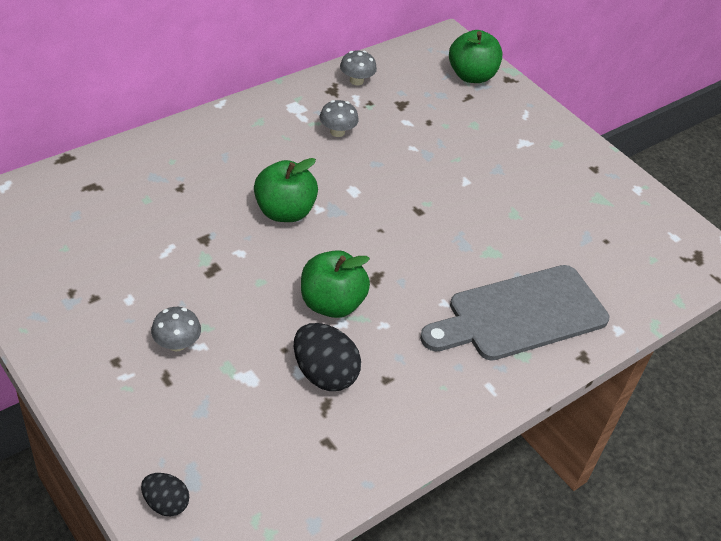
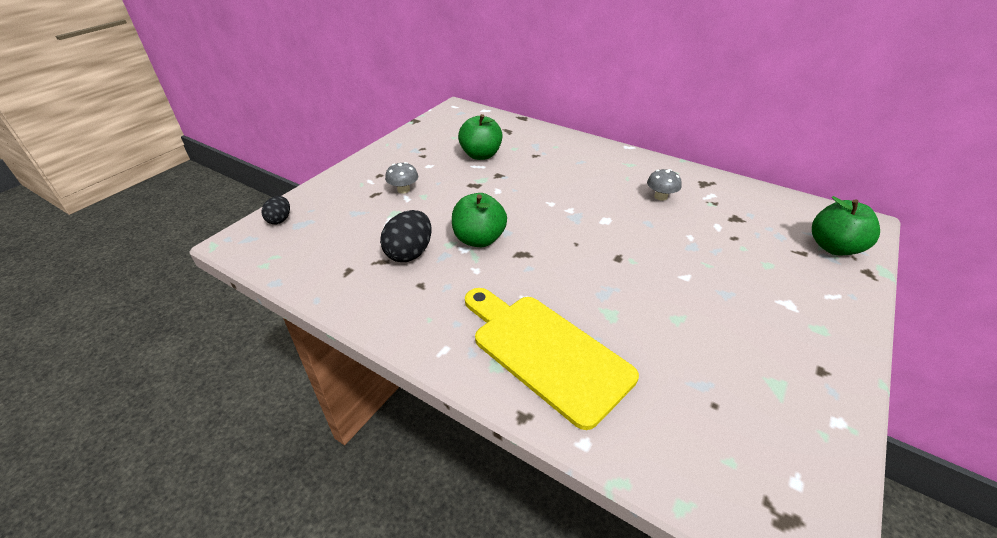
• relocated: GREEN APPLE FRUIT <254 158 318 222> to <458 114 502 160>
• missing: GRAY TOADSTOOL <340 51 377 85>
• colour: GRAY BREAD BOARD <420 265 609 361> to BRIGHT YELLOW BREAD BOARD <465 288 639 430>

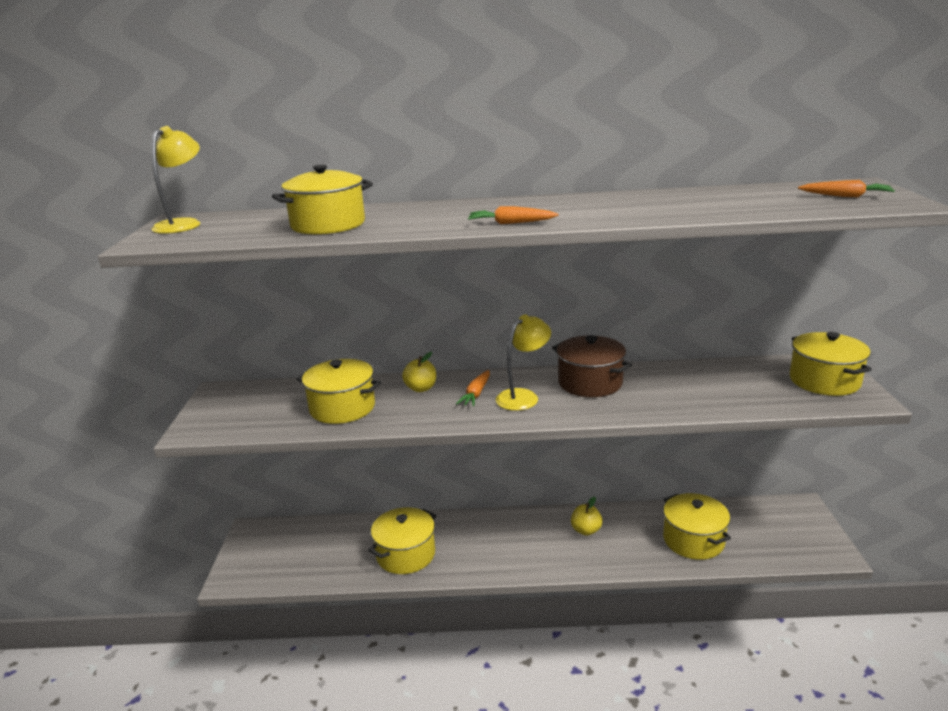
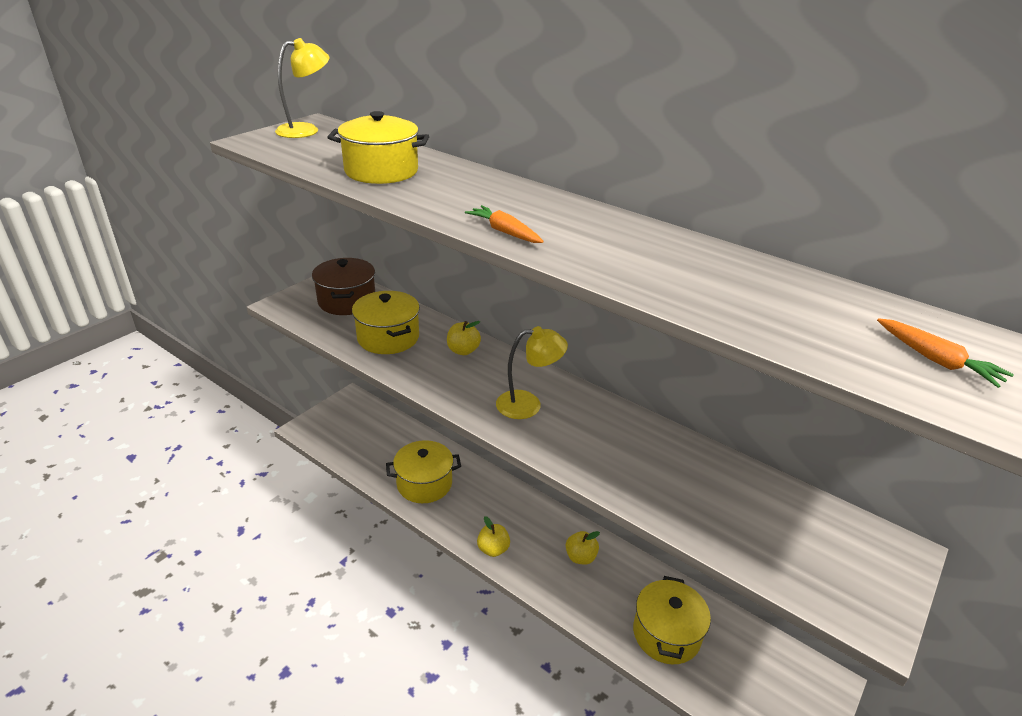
• missing: ORANGE TOY CARROT <456 370 490 407>
• relocated: BROWN COOKING POT <552 335 632 397> to <312 258 375 315>
• missing: BRIGHT YELLOW COOKING POT <790 332 872 396>
• appeared: BRIGHT YELLOW APPLE FRUIT <477 516 510 557>

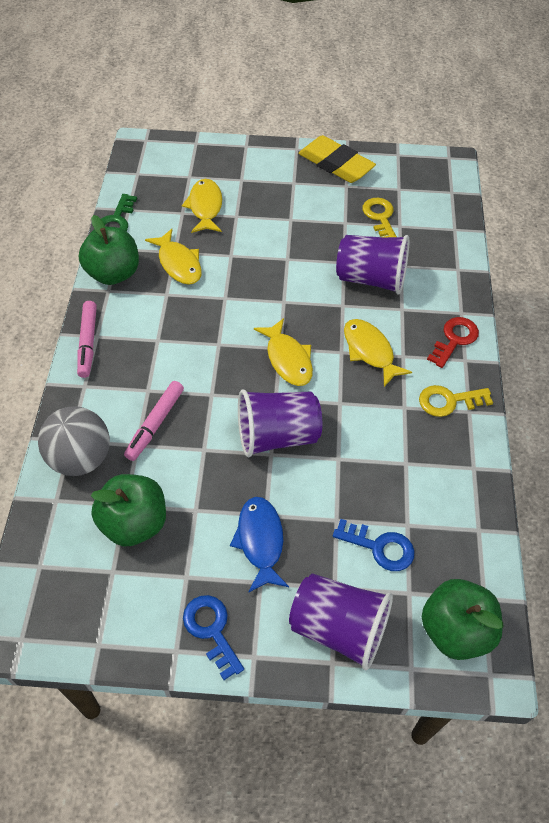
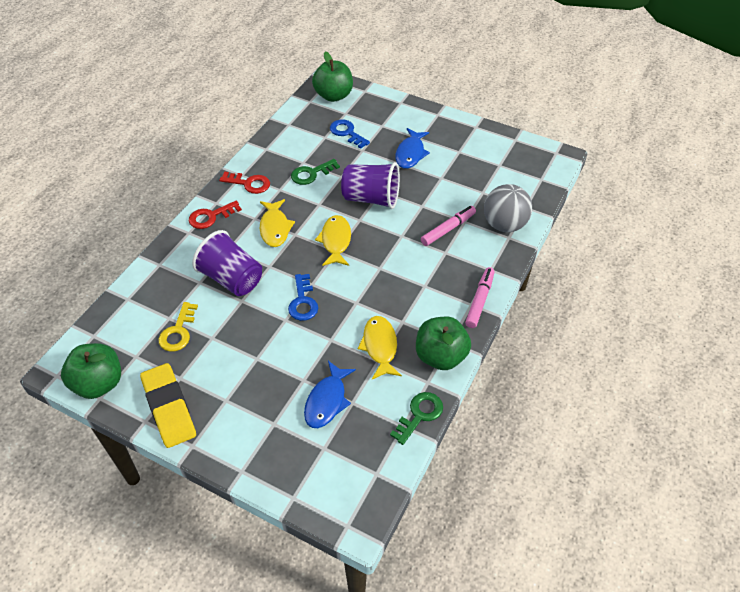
• relocated: GREEN APPLE FRUIT <91 474 166 546> to <61 343 121 399>
• colour: BRIGHT YELLOW FISH FIGURE <182 179 222 233> to COBALT FISH FIGURE <304 361 356 428>
• relocated: COBALT KEY <183 595 244 680> to <288 274 318 321>
• missing: ROYAL PURPLE TUMBLER <289 574 393 670>
• colour: BRIGHT YELLOW KEY <419 385 493 417> to SCARLET KEY <219 172 270 194>
• appeared: GREEN KEY <291 159 340 185>

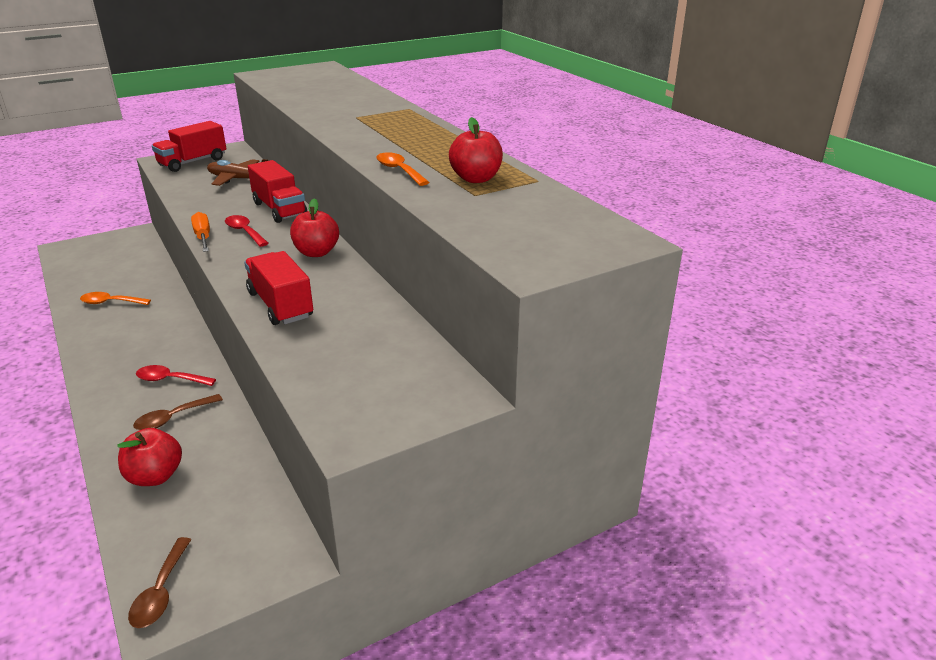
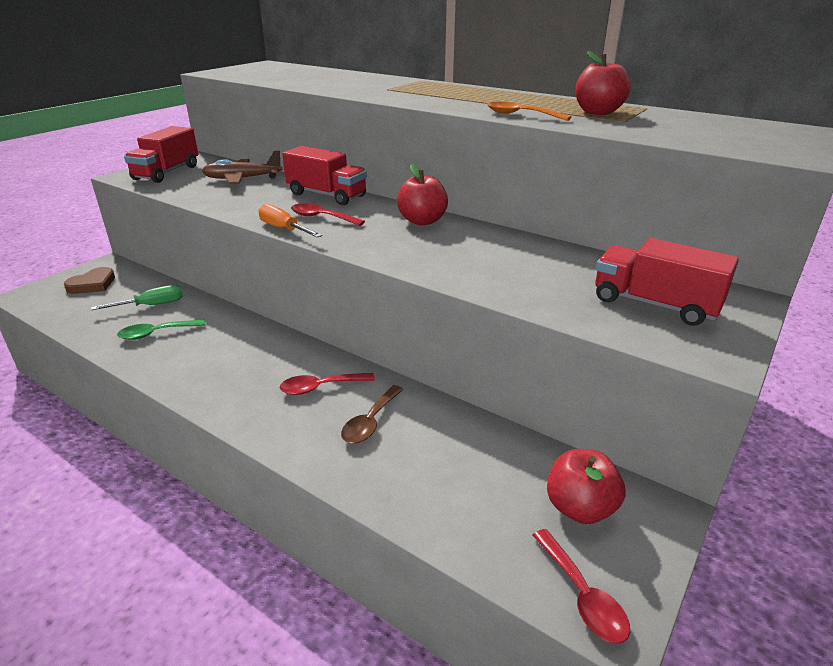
• colour: ORANGE TEASPOON <80 292 151 305> to GREEN TEASPOON <117 320 206 340>
• relocated: SCARLET APPLE FRUIT <117 428 182 486> to <547 449 626 524>
• colour: BROWN TEASPOON <128 537 192 628> to SCARLET TEASPOON <533 529 630 644>
• relocated: SCARLET LORRY <244 251 313 325> to <595 238 739 326>
• appeared: BROWN LOVE HEART <64 267 115 294>
• appeared: GREEN HAND SCREWDRIVER <91 285 183 310>

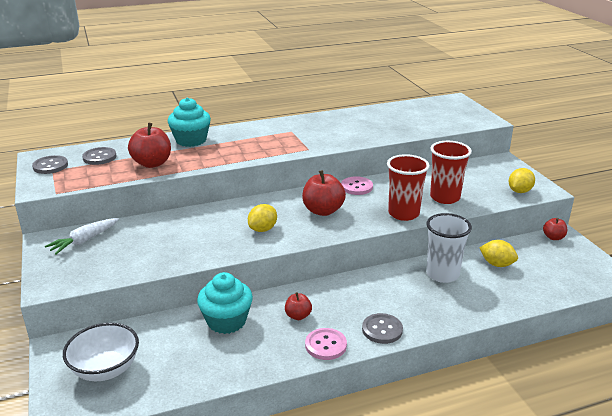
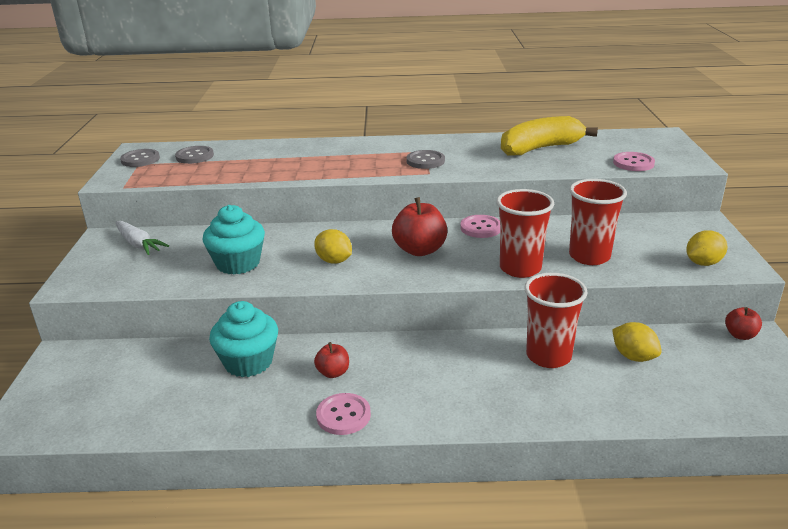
• spun: PURE WHITE TOY CARROT <45 218 119 255> = <116 221 169 255> 105 degrees counterclockwise
• missing: PURE WHITE BOWL <63 323 139 381>
• missing: SCARLET APPLE FRUIT <128 122 171 168>
• relocated: AQUA MUFFIN <168 97 211 147> to <203 205 265 275>
• spun: BRIGHT YELLOW TOY LEMON <248 204 277 232> = <314 229 352 264> 75 degrees clockwise
• relocated: GRAY SEWING BUTTON <362 313 403 344> to <406 150 445 169>
• colour: PURE WHITE TUMBLER <426 213 472 283> to SCARLET TUMBLER <524 273 588 368>
• appeared: BRIGHT YELLOW TOY BANANA <501 116 598 156>
• appeared: ROSY SEWING BUTTON <613 152 655 171>

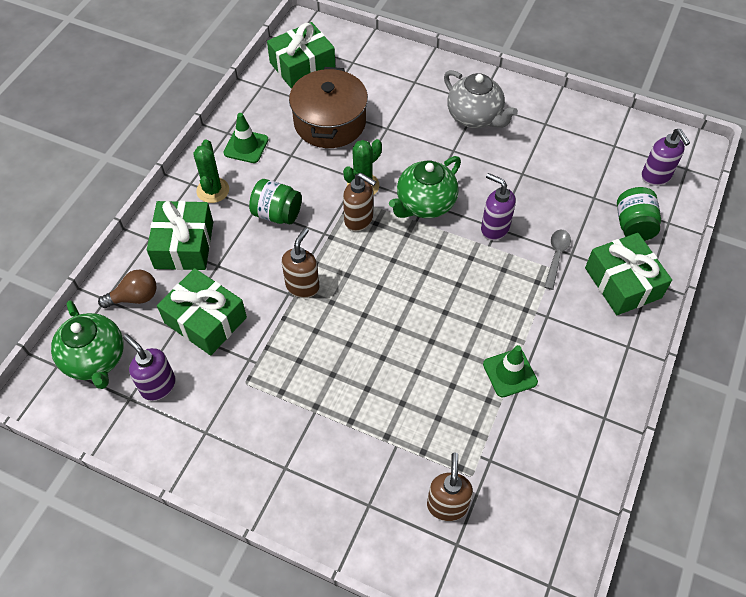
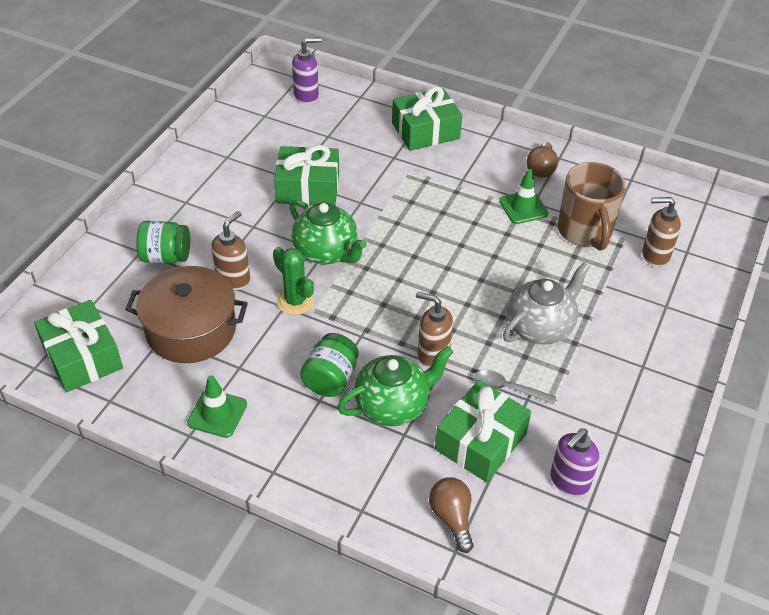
• relocated: GREEN CHINA TEAPOT <51 300 124 389> to <337 346 453 426>
• relocated: GREEN GIFT <147 201 213 270> to <274 145 339 205>
• missing: GREEN SAGUARO CACTUS <193 139 229 203>
• relocated: BROWN PUMP BOTTLE <343 173 376 231> to <211 211 250 290>
• relocated: GRAY CHINA TEAPOT <444 70 518 128> to <503 262 590 345>
• missing: ROYAL PURPLE PUMP BOTTLE <481 173 516 240>
• relocated: GRAY TEASPOON <544 230 571 290> to <474 370 556 404>
• relocated: GREEN PRESERVE JAR <617 187 661 241> to <137 221 190 264>
• appeared: BROWN LIGHT BULB <526 142 558 178>
• appeared: BROWN MUG <558 162 626 251>

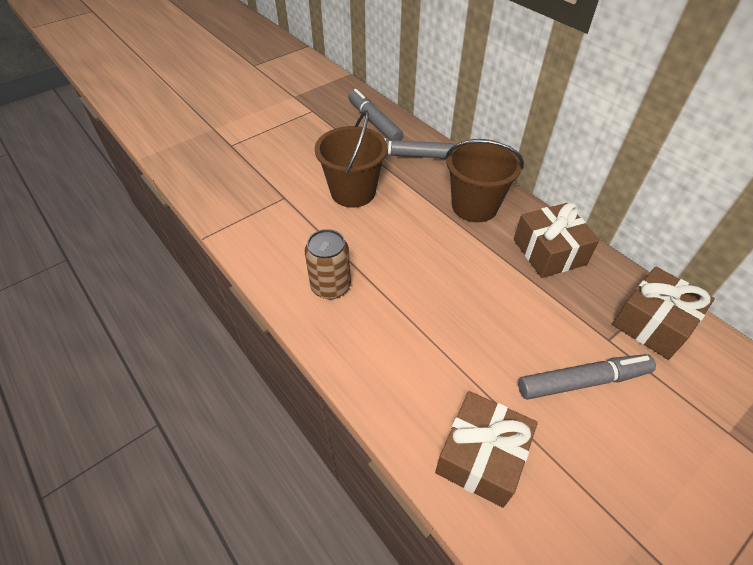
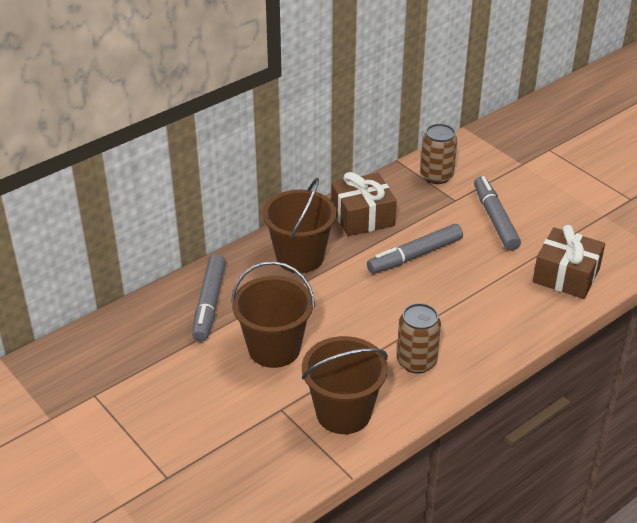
• relocated: GRAY MARKER PEN <348 89 403 141> to <367 224 463 274>
• exchanged: BROWN GIFT <612 266 715 360> to BROWN TIN <420 124 457 184>
• appeared: BROWN PAIL <302 336 388 434>

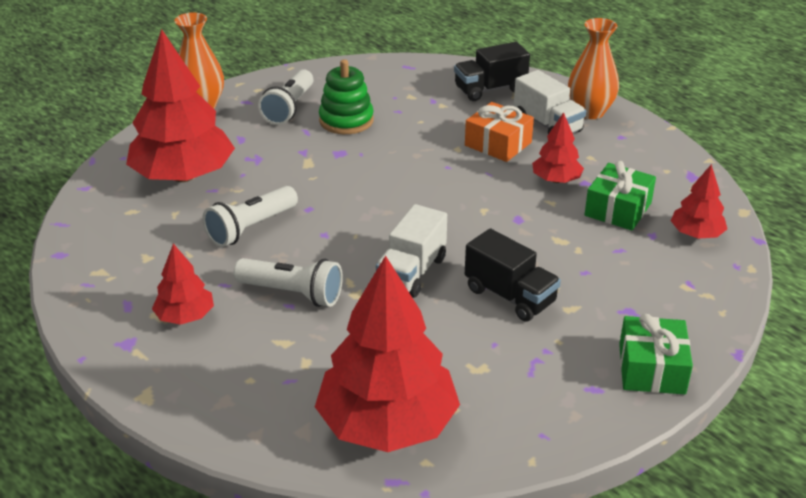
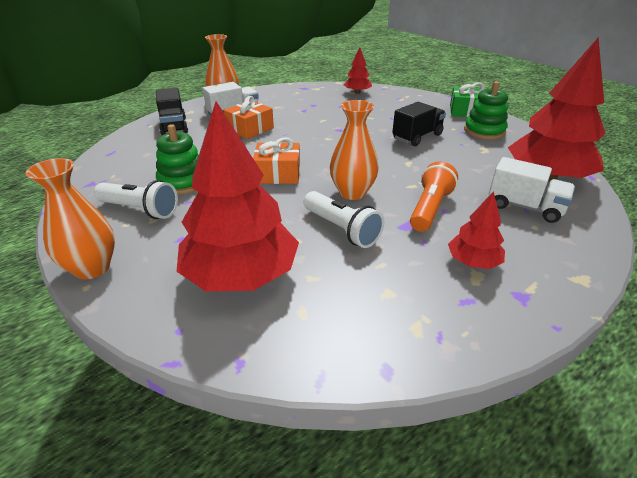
• colour: PURE WHITE POCKET TORCH <233 258 343 307> to ORANGE POCKET TORCH <410 161 458 232>
• relocated: PURE WHITE LORRY <376 204 447 298> to <489 157 575 223>
• missing: SCARLET TOY TREE <532 112 584 183>
• missing: GREEN GIFT <585 161 656 230>
• appeared: ORANGE GIFT <253 137 300 184>
• appeared: ORANGE FLOWER VASE <330 100 379 200>
• appeared: GREEN STACKING RINGS <464 81 508 139>

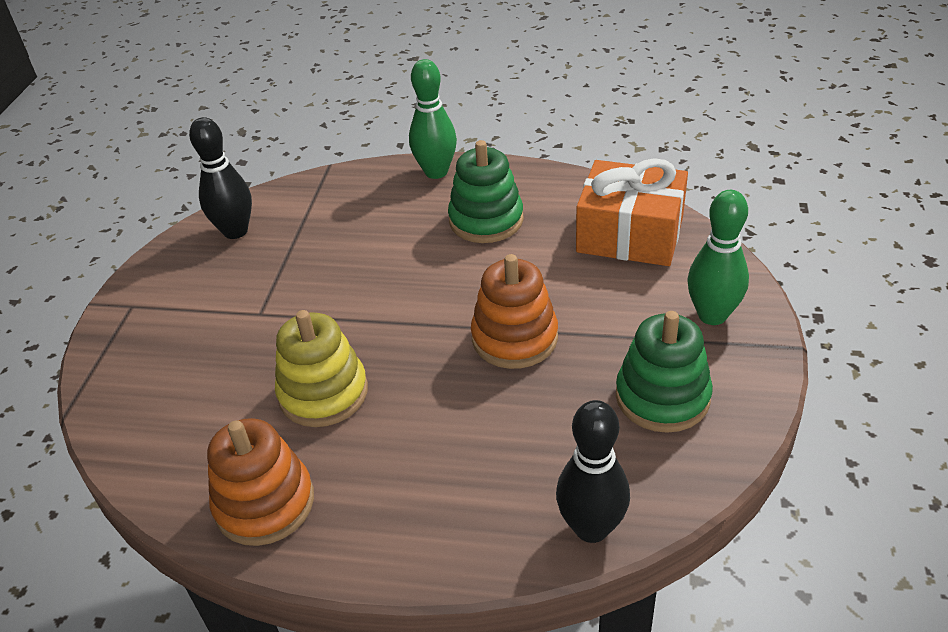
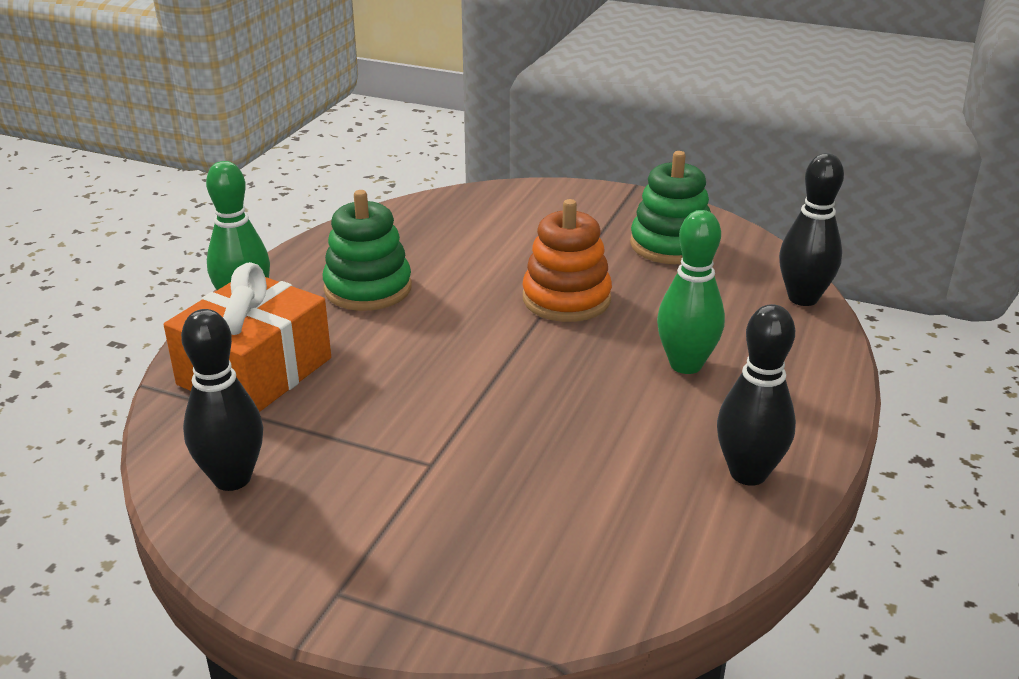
• exchanged: ORANGE STACKING RINGS <207 418 314 546> to EBONY BOWLING PIN <717 304 796 486>
• missing: BRIGHT YELLOW STACKING RINGS <275 310 368 427>
• relocated: ORANGE GIFT <576 158 688 266> to <164 262 331 412>
• relocated: GREEN BOWLING PIN <687 190 749 325> to <657 210 725 374>

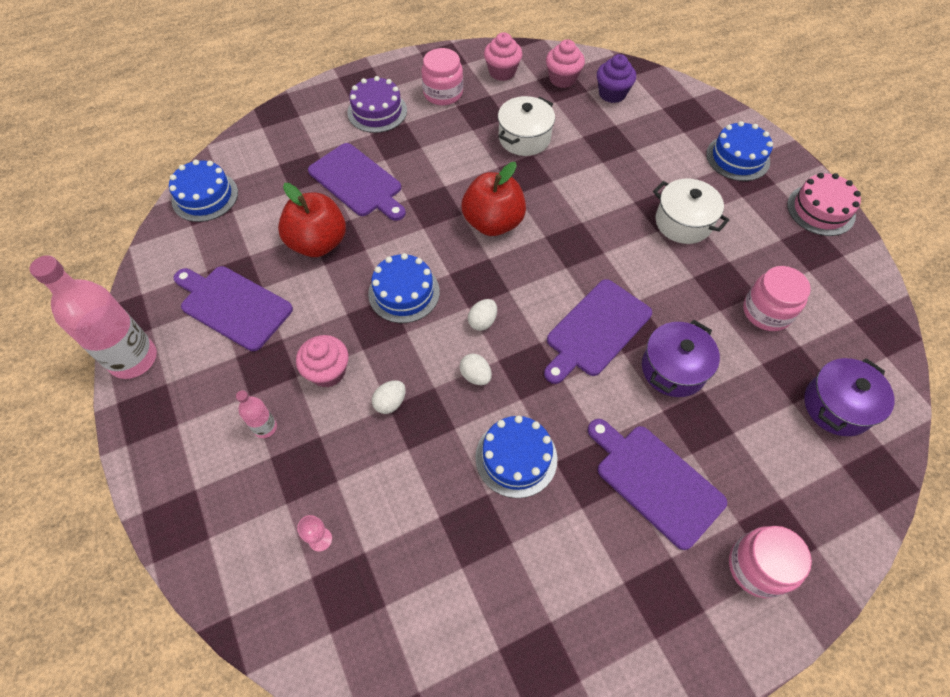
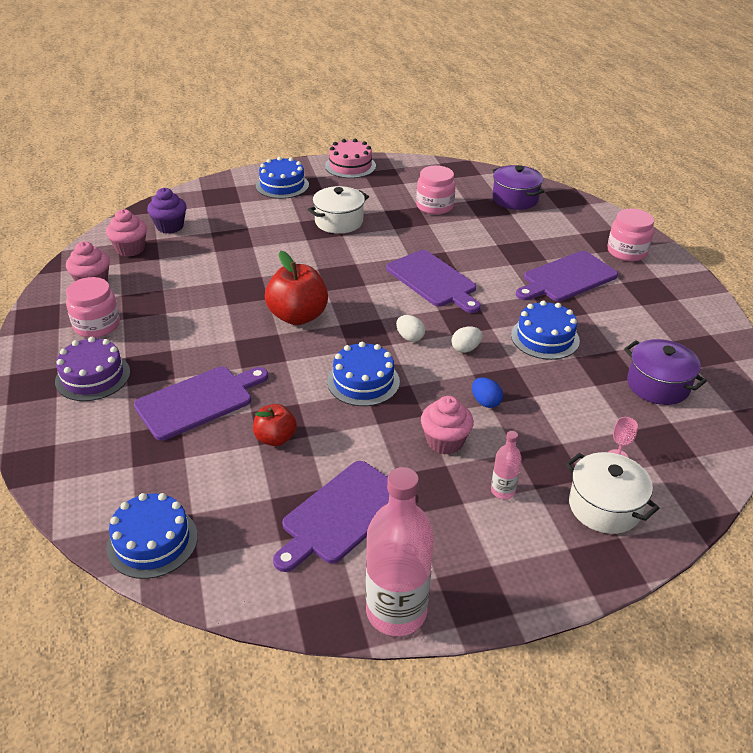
• size: SCARLET APPLE FRUIT <278 183 346 257> = <253 404 297 446> x0.59
• colour: PURE WHITE EGG SHAPE <372 380 406 414> to COBALT EGG SHAPE <472 377 503 408>
• relocated: PURE WHITE COOKING POT <498 96 555 156> to <565 452 659 534>
• relocated: ROYAL PURPLE COOKING POT <642 320 720 397> to <624 339 707 405>

